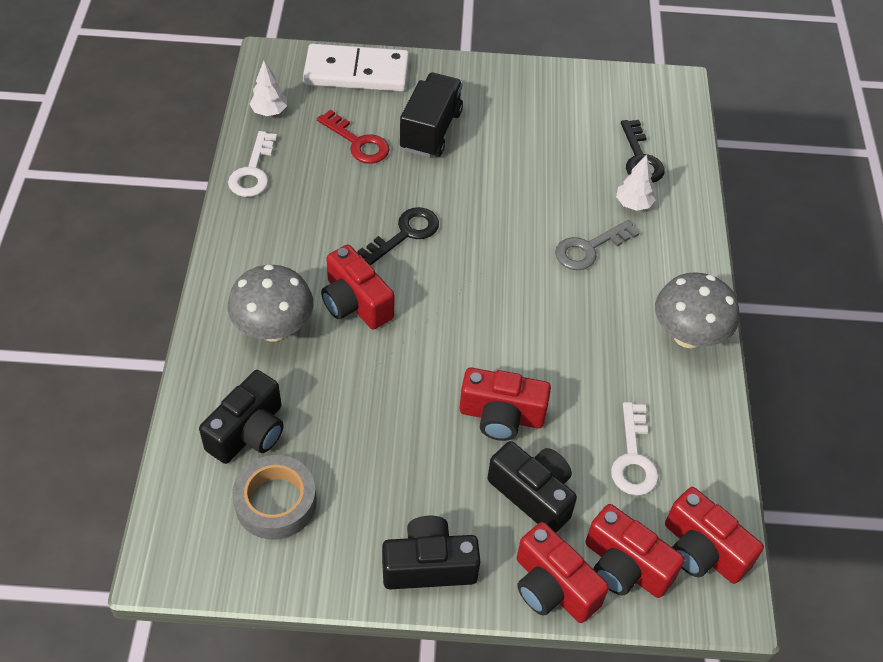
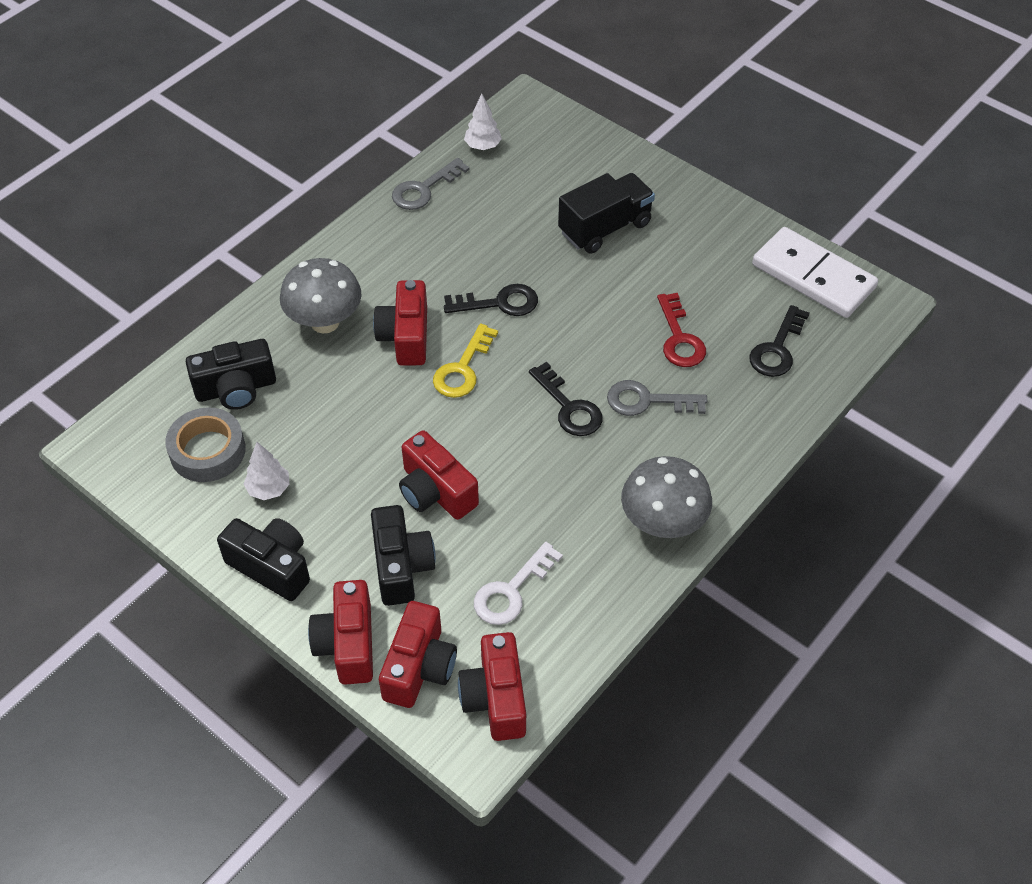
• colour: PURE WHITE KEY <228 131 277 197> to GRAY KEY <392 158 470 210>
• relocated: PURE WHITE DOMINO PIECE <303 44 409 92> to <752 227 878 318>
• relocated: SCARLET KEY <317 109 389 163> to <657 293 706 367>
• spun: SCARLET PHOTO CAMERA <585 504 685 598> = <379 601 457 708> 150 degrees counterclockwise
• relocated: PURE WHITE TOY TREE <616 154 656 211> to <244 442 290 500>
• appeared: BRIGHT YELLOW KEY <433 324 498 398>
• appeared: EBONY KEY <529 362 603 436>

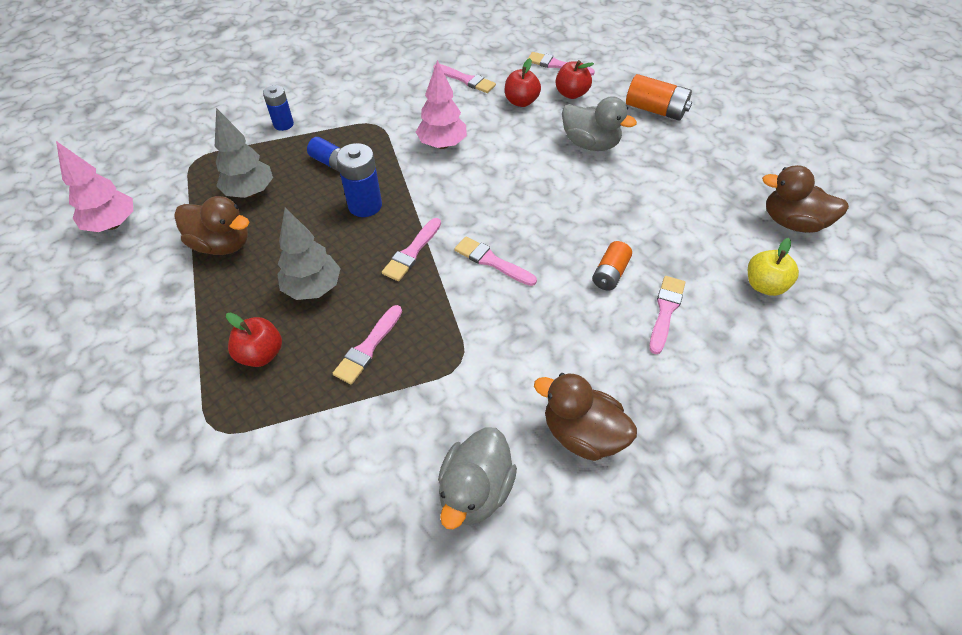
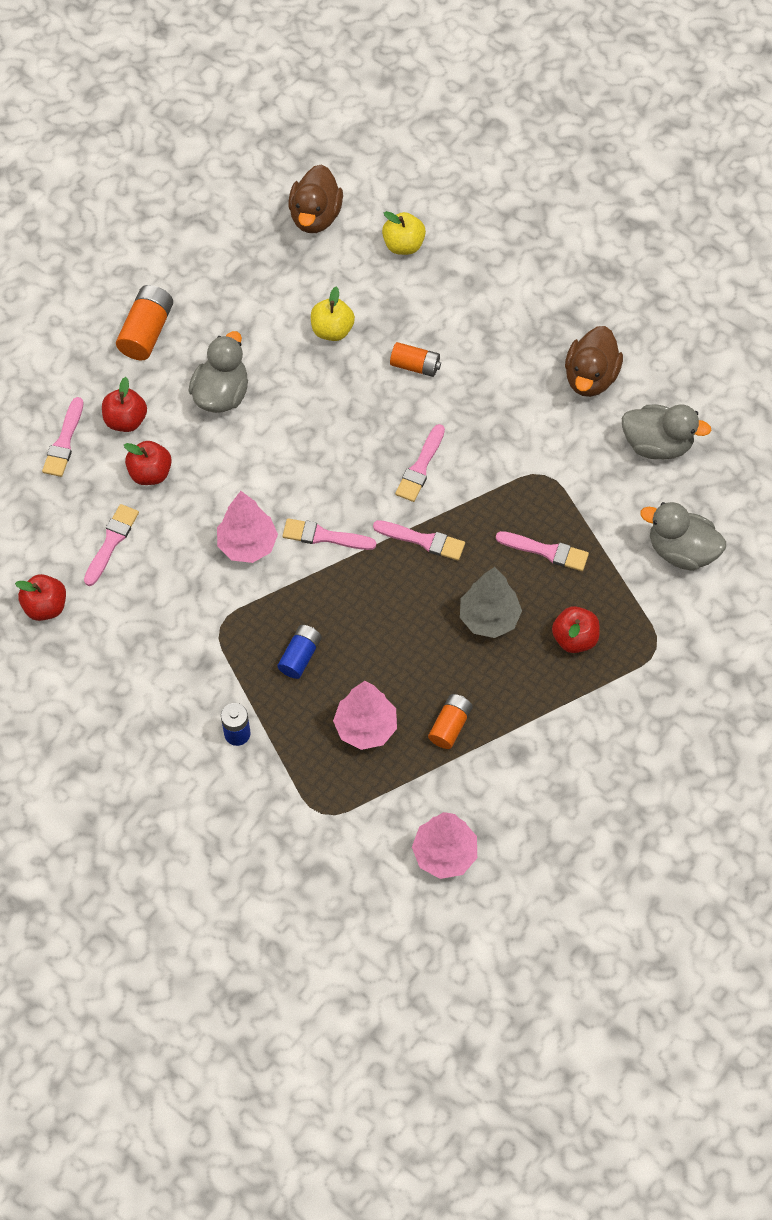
• exchanged: BROWN RUBBER DUCK <174 196 249 255> to ORANGE AA BATTERY <428 694 473 749>
• colour: GRAY TOY TREE <215 108 273 198> to ROSY TOY TREE <333 681 397 750>
• missing: COBALT AA BATTERY <336 143 382 217>
• relocated: ROSY BRUSH <649 276 685 354> to <283 518 376 550>
• appeared: SCARLET APPLE FRUIT <15 574 66 621>
• appeared: BRIGHT YELLOW APPLE FRUIT <311 287 355 341>
• appeared: GRAY RUBBER DUCK <640 502 726 571>

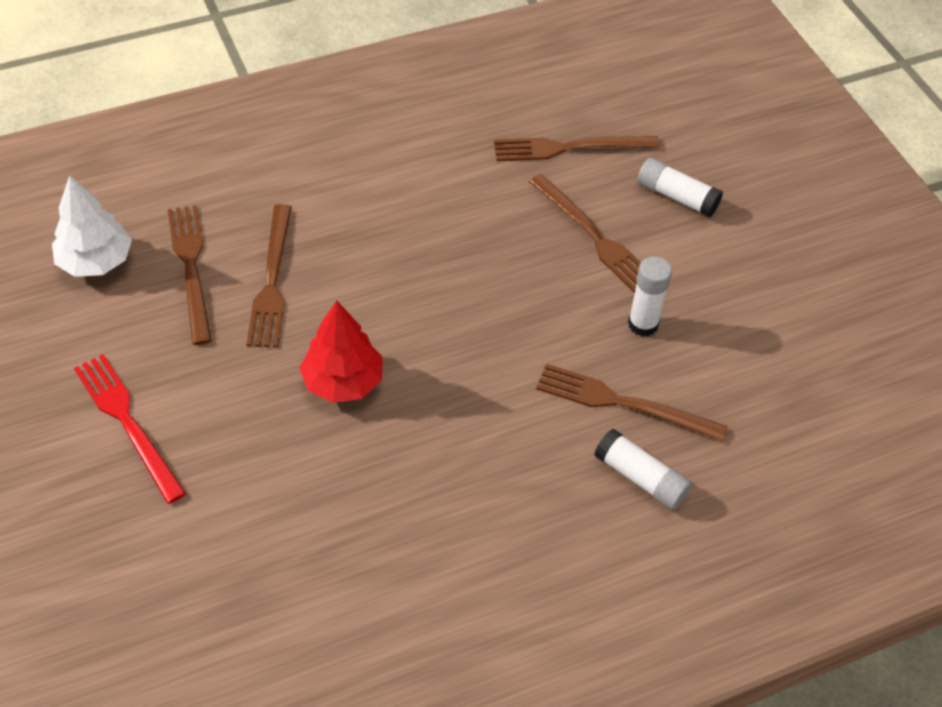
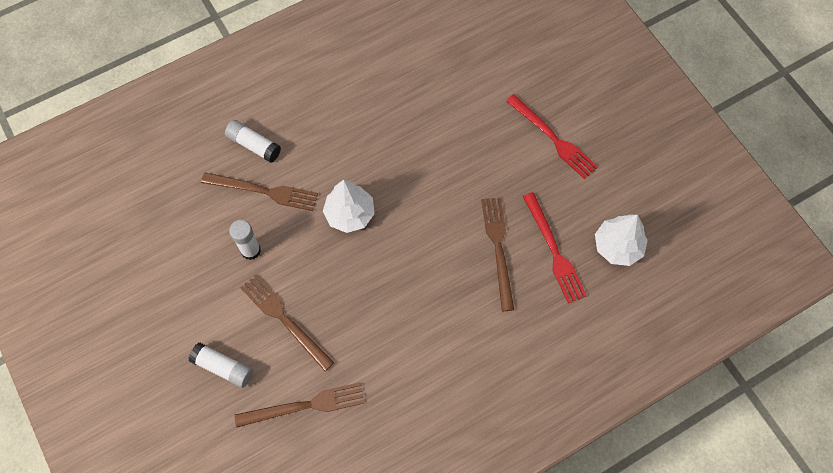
• colour: BROWN FORK <168 205 212 345> to SCARLET FORK <523 192 587 303>
• missing: SCARLET TOY TREE <300 300 383 403>
• appeared: PURE WHITE TOY TREE <323 180 375 233>

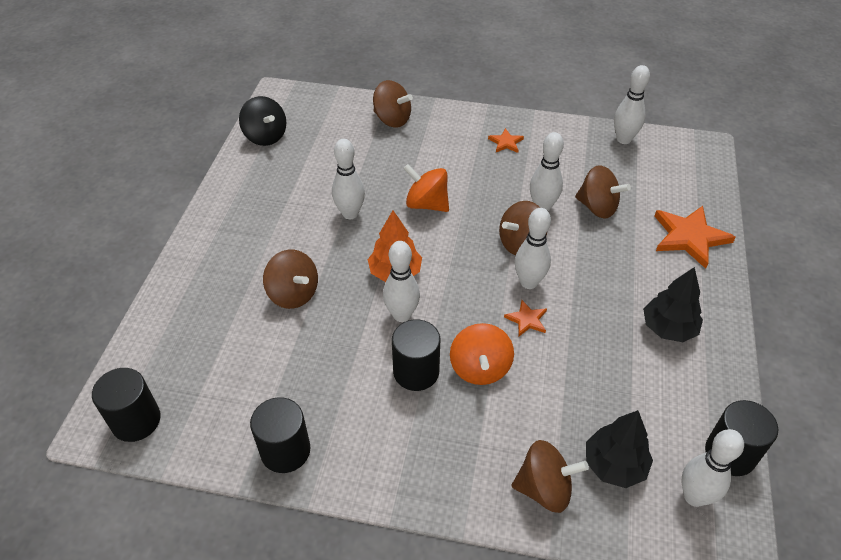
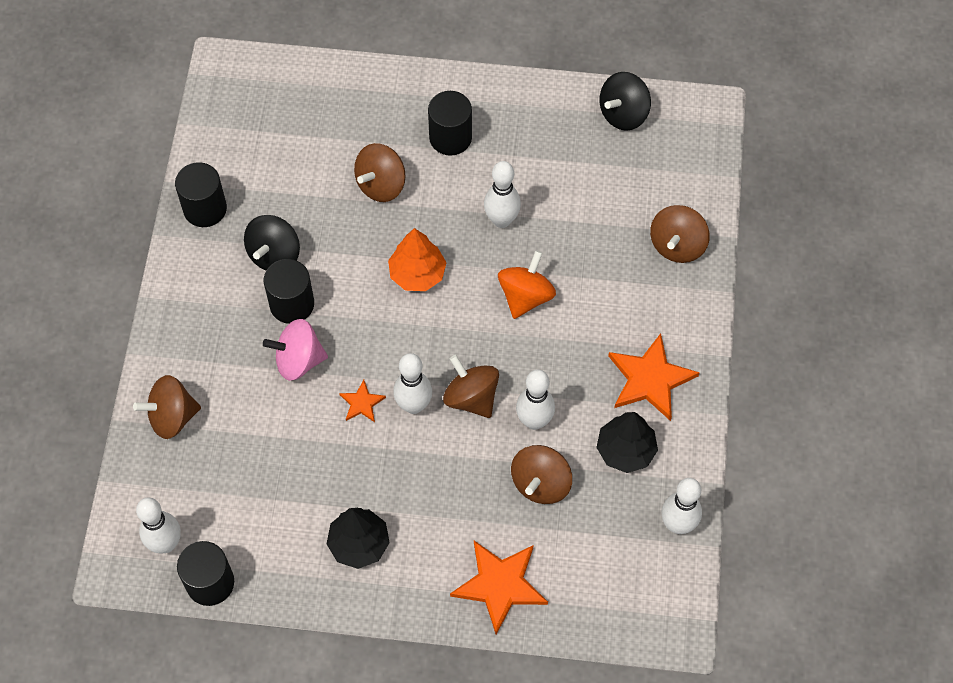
• relocated: EBONY CYLINDER <92 368 161 442> to <428 91 472 156>
• missing: PURE WHITE BOWLING PIN <383 241 420 322>
• colour: ORANGE SPINNING TOP <450 323 514 385> to ROSY SPINNING TOP <263 319 328 381>
• size: ORANGE FIVE-POINTED STAR <488 128 524 153> = <608 333 700 421> x1.99
• spun: BROWN SPINNING TOP <512 440 589 513> = <133 375 201 439> 75 degrees clockwise
• relocated: EBONY TOY TREE <586 410 653 488> to <596 412 658 473>
• appeared: EBONY SPINNING TOP <244 215 300 270>

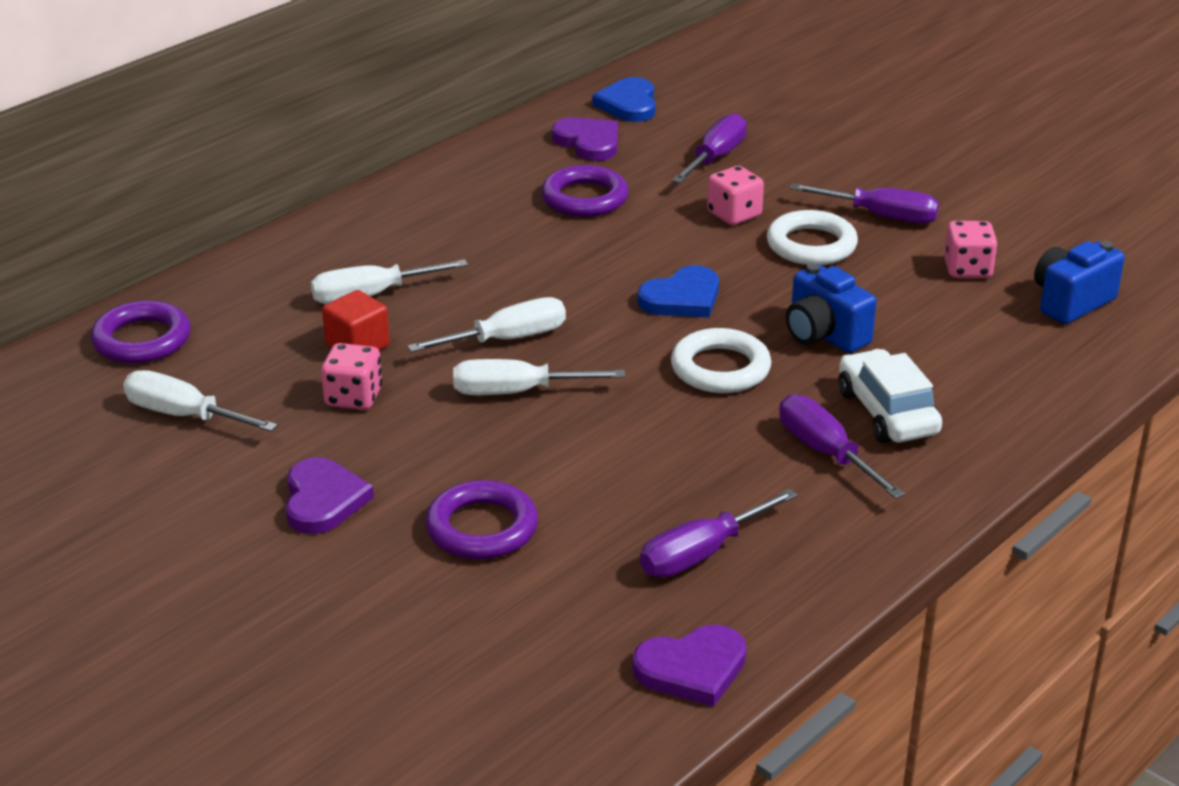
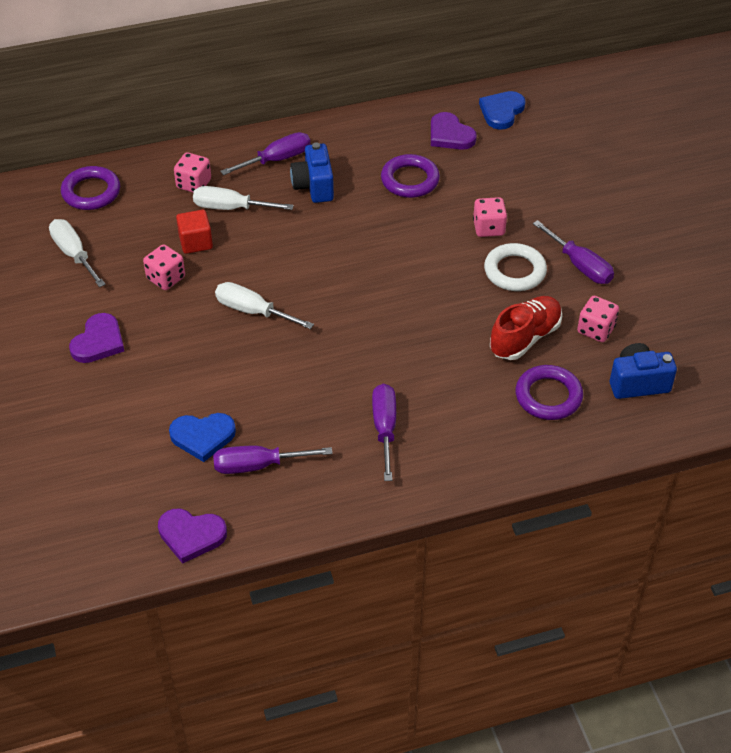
• missing: PURE WHITE HAND SCREWDRIVER <407 297 566 352>
• relocated: ROYAL PURPLE HOOP <425 480 538 559> to <515 365 583 420>
• spun: ROYAL PURPLE LOVE HEART <552 117 618 161> = <431 112 477 150> 150 degrees clockwise
• relocated: COBALT LOVE HEART <638 265 719 318> to <169 413 236 462>
• missing: PURE WHITE HOOP <671 328 771 393>
• relocated: ROYAL PURPLE HAND SCREWDRIVER <672 113 747 183> to <220 132 310 175>
• relocated: COBALT PHOTO CAMERA <786 263 876 353> to <290 142 334 203>
• missing: PURE WHITE CAR <838 349 942 443>
• appeared: ROSY GAME DIE <174 152 211 193>
• appeared: SCARLET SNEAKER <490 296 562 360>

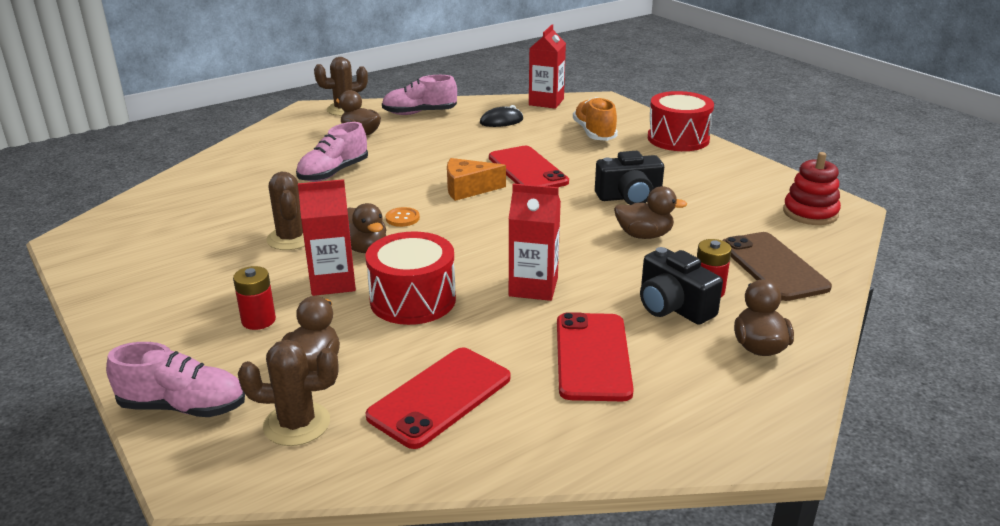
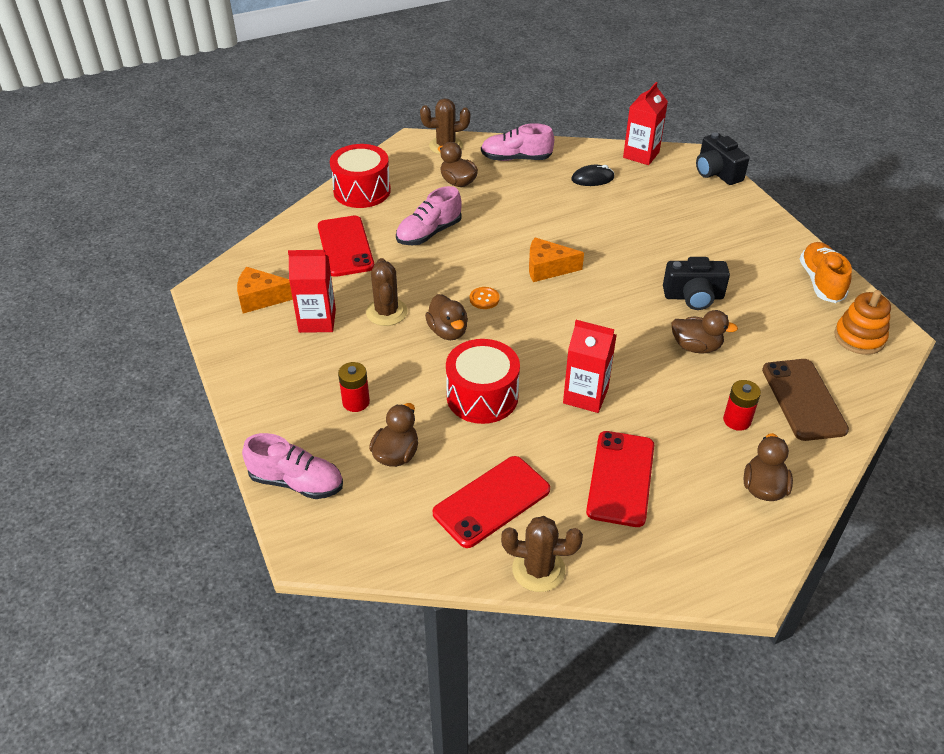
• relocated: BROWN SAGUARO CACTUS <238 340 338 446> to <501 516 583 592>
• relocated: SCARLET CARTON <298 179 356 296> to <288 250 336 333>
• relocated: SCARLET MOBILE PHONE <489 146 569 187> to <318 216 374 277>
• relocated: ORANGE SNEAKER <573 97 618 141> to <800 242 852 303>
• relocated: EBONY PHOTO CAMERA <640 247 723 325> to <696 132 749 185>
• relocated: SCARLET SNARE DRUM <648 91 714 151> to <330 144 391 208>
• colour: SCARLET STACKING RINGS <783 152 841 225> to ORANGE STACKING RINGS <834 290 891 355>
• appeared: ORANGE CHEESE WEDGE <237 267 293 313>

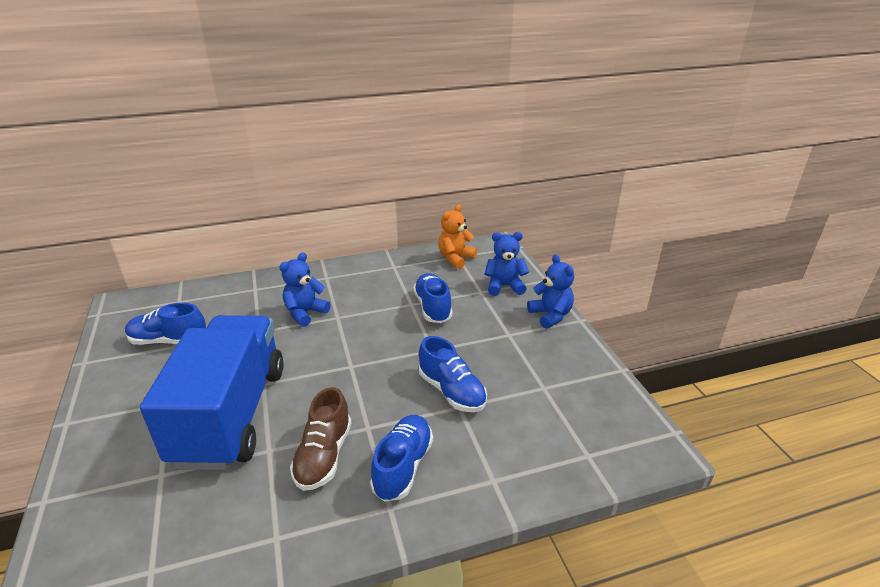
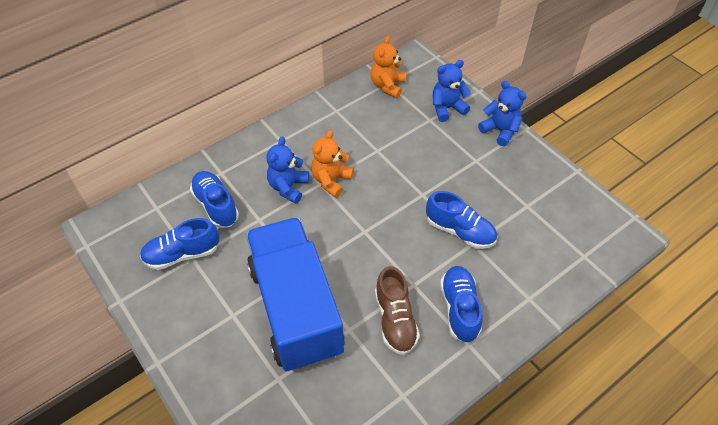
• relocated: COBALT SNEAKER <413 273 453 323> to <190 171 239 228>
• appeared: ORANGE TEDDY <311 130 354 198>

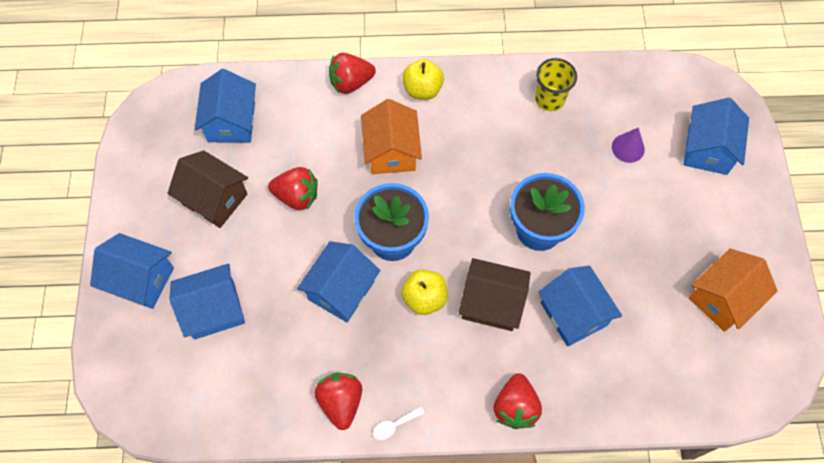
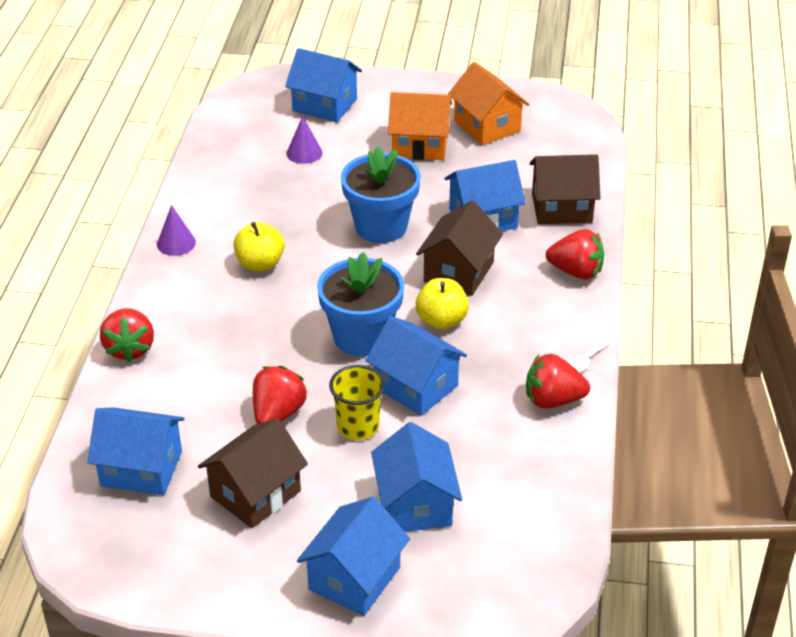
• relocated: ORANGE COTTAGE <361 99 422 174> to <388 92 452 160>
• spun: PURE WHITE TEASPOON <373 407 424 440> = <568 339 610 372> 60 degrees clockwise
• relocated: BRIGHT YELLOW APPLE FRUIT <403 59 444 100> to <233 222 284 271>
• relocated: BRIGHT YELLOW TUMBLER <535 58 577 111> to <329 365 385 440>
• appeared: ROYAL PURPLE CONE SHAPE <157 205 196 256>
• appeared: BROWN COTTAGE <530 154 600 224>

